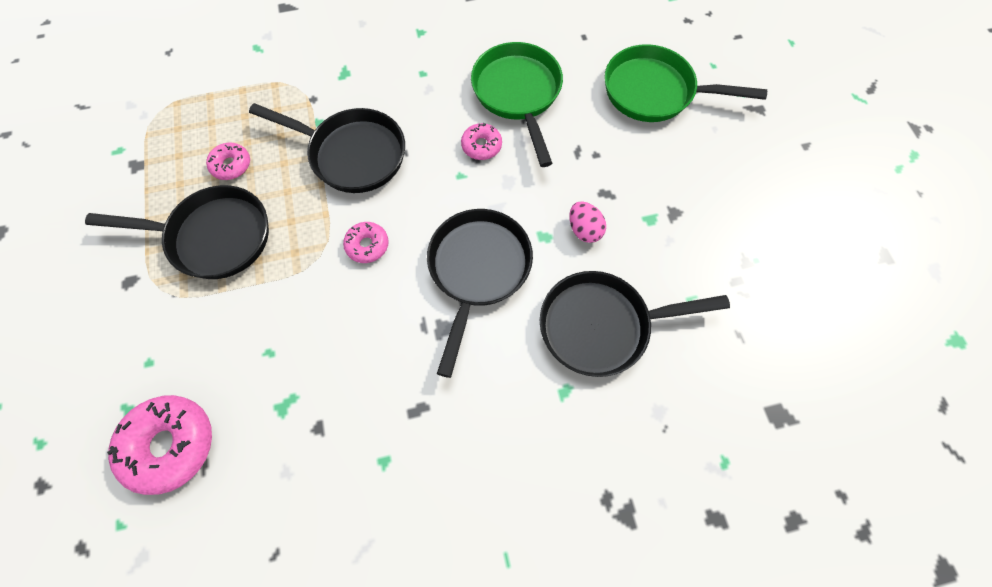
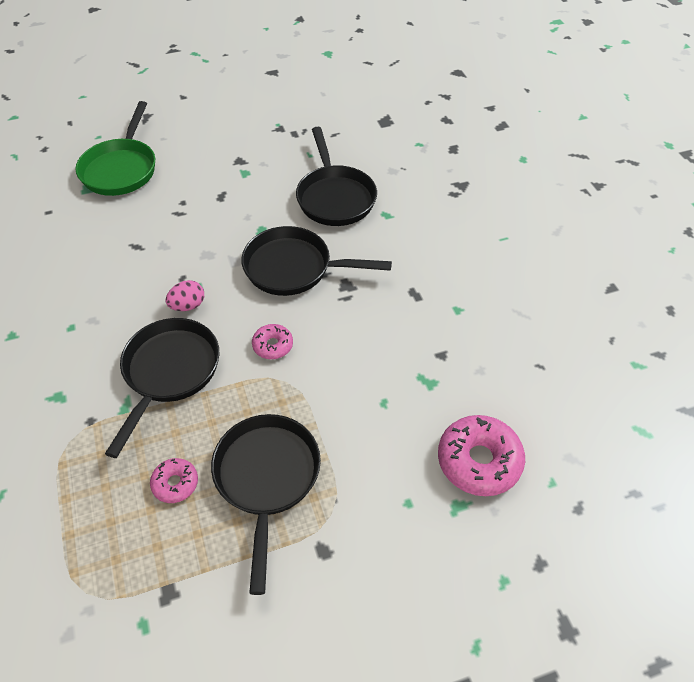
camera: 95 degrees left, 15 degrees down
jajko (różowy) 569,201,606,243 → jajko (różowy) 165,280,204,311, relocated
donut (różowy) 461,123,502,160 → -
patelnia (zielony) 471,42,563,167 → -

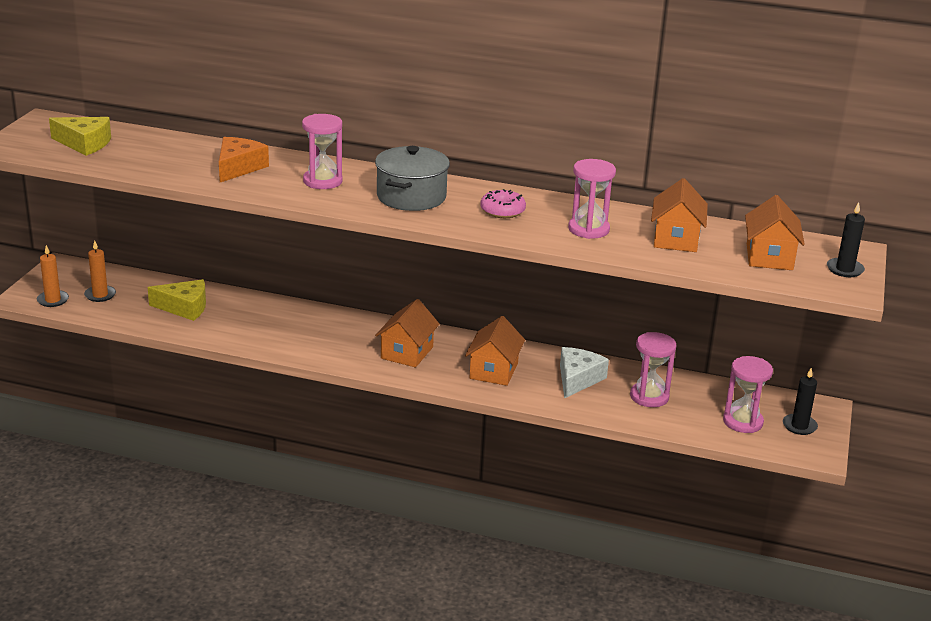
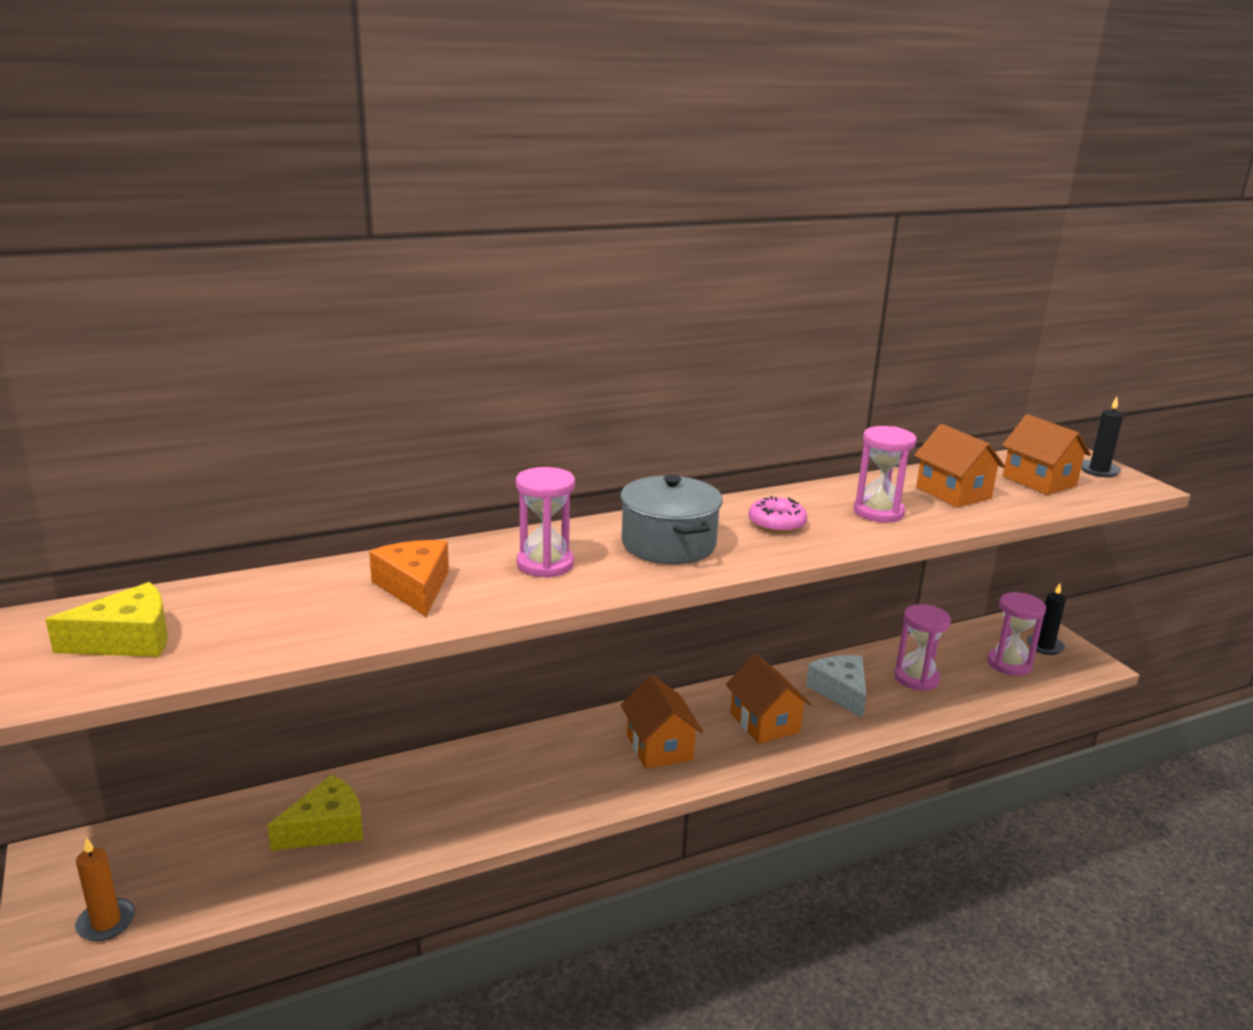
camera: 40 degrees left, 5 degrees down
świeca (pomarańczowy) 84,240,116,302 → -

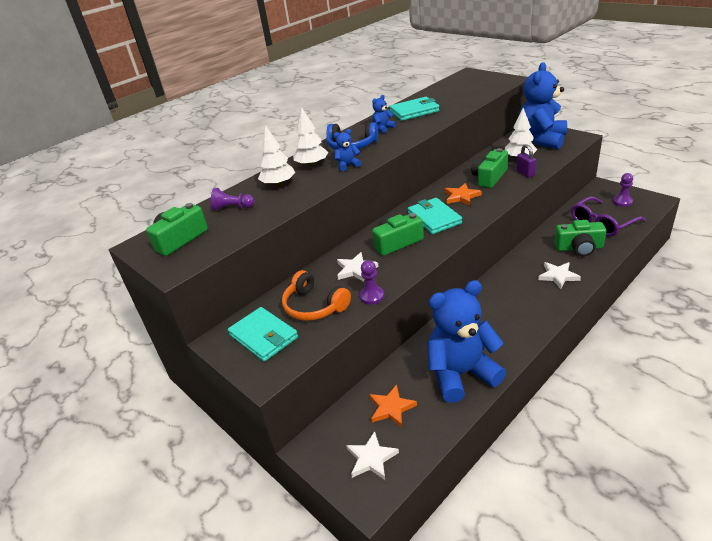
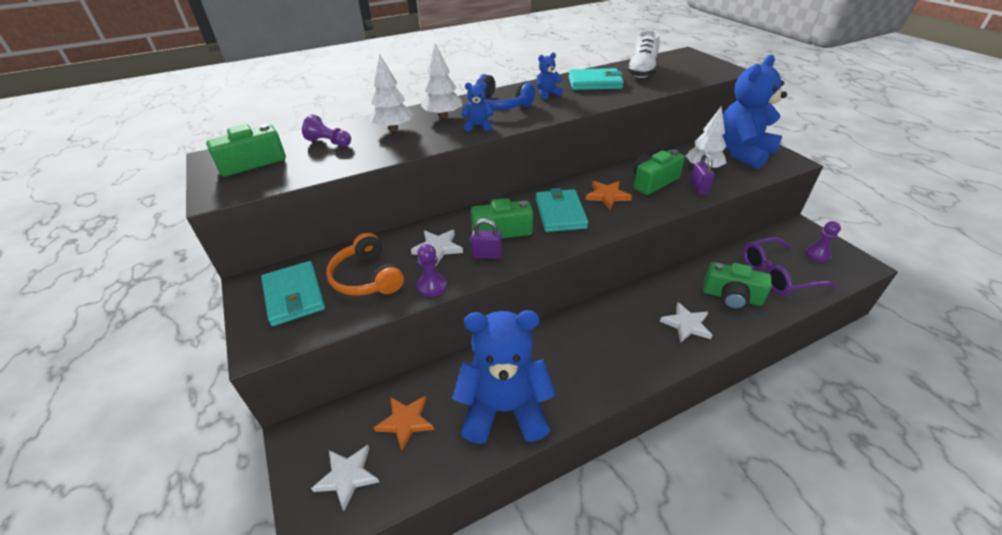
camera: 15 degrees right, 5 degrees up
- → kłódka (fioletowy) 471,218,502,259
- → but (biały) 627,30,660,78

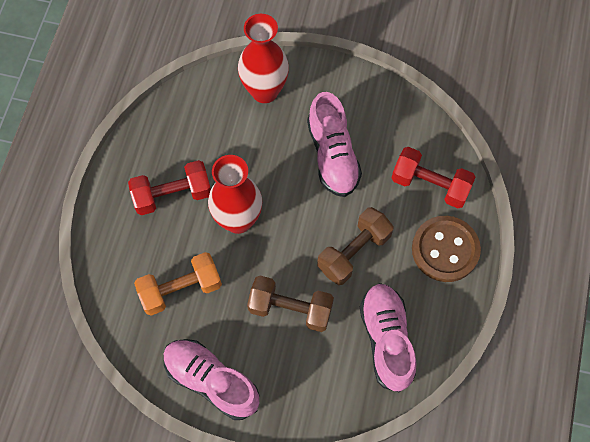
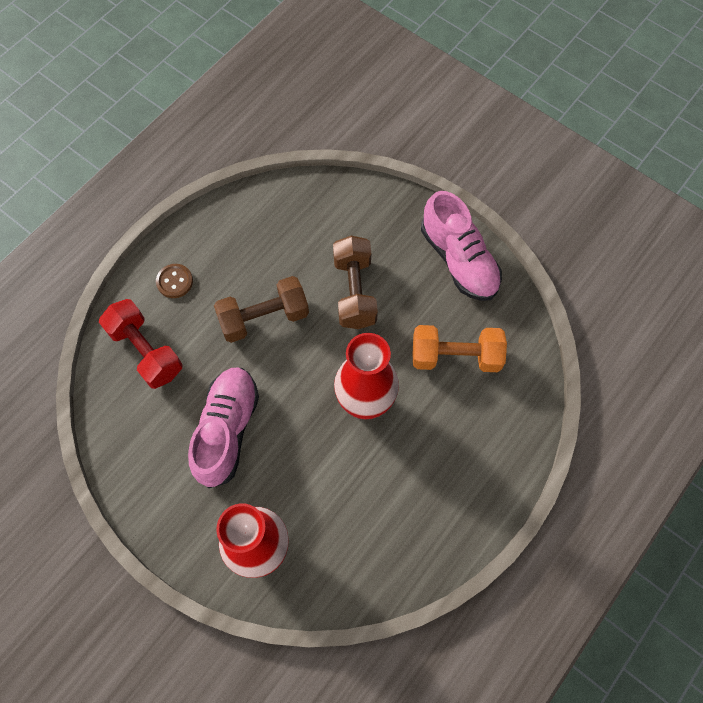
camera: 155 degrees left, 0 degrees up
guzik (brązowy) 412,216,481,282 → guzik (brązowy) 156,264,193,298, x0.50
hantel (brązowy) 247,276,334,332 → hantel (brązowy) 333,236,378,329, 45 degrees clockwise
hantel (czerwony) 128,160,211,215 → -
but (różowy) 360,283,416,393 → -

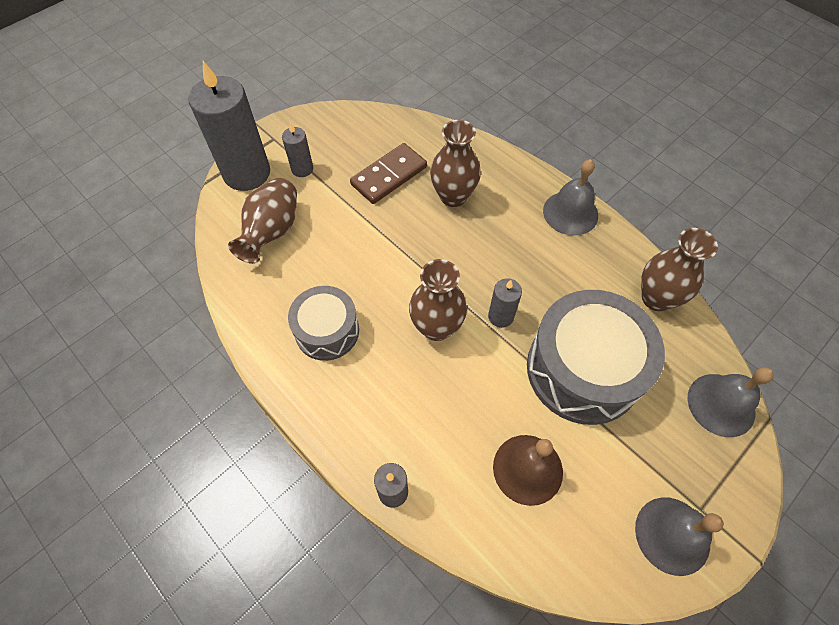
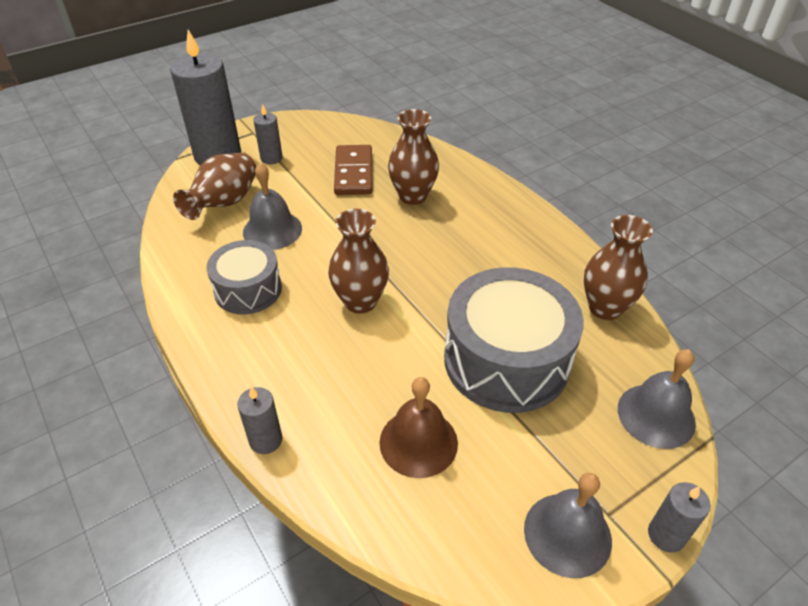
camera: 10 degrees right, 15 degrees down
dzwonek (szary) 543,159,598,236 → dzwonek (szary) 243,163,302,250, relocated
kostka domina (brązowy) 350,143,427,204 → kostka domina (brązowy) 334,145,372,195, 60 degrees counterclockwise
świeca (szary) 488,278,522,328 → świeca (szary) 648,482,711,553, relocated

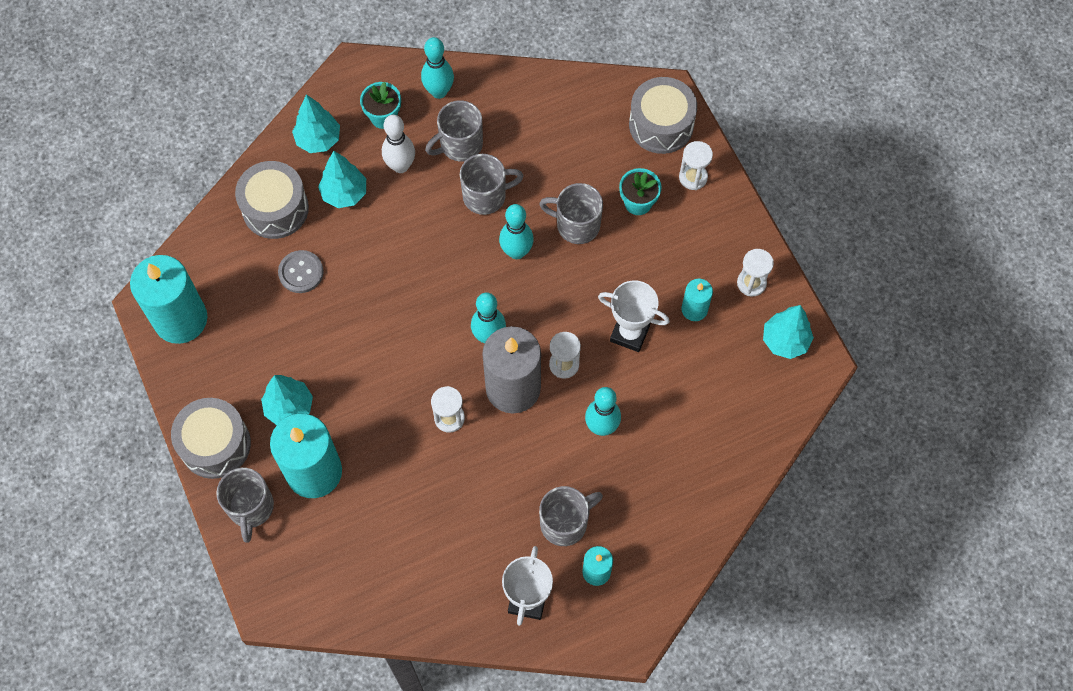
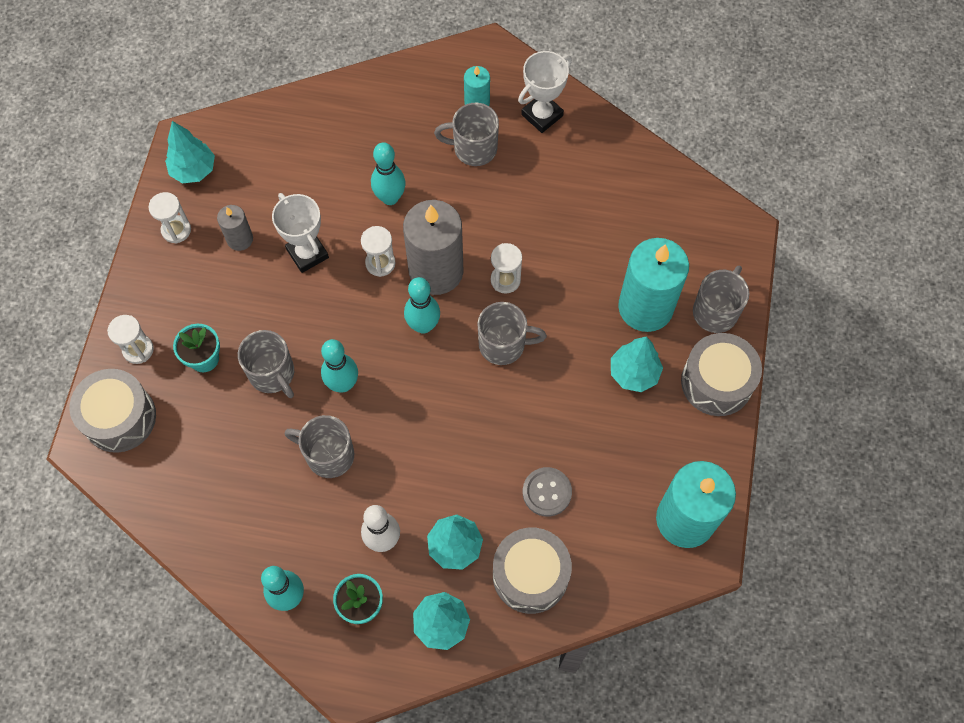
camera: 145 degrees left, 0 degrees up
świeca (turkusowy) 681,279,713,321 → świeca (szary) 217,205,253,251
kubek (szary) 425,100,483,161 → kubek (szary) 477,302,547,365, relocated

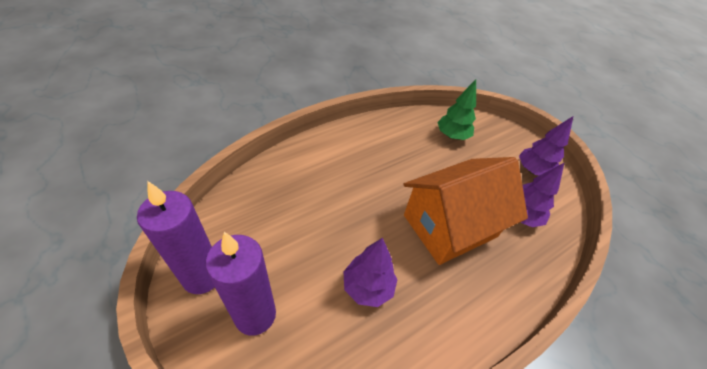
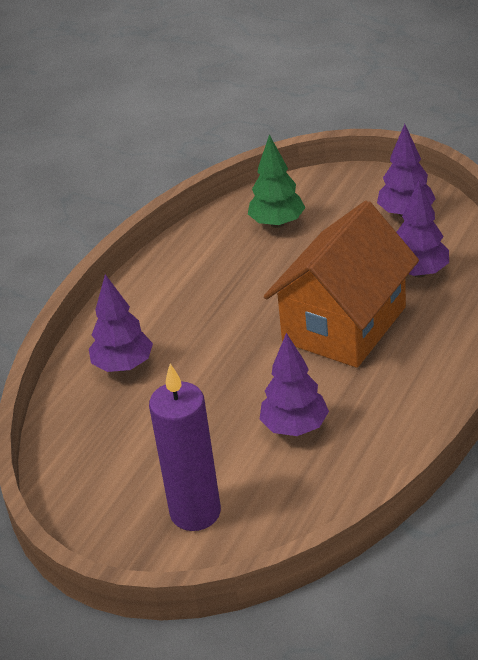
camera: 20 degrees left, 10 degrees down
- → drzewko (fioletowy) 89,274,153,372
świeca (fioletowy) 137,181,215,294 → -

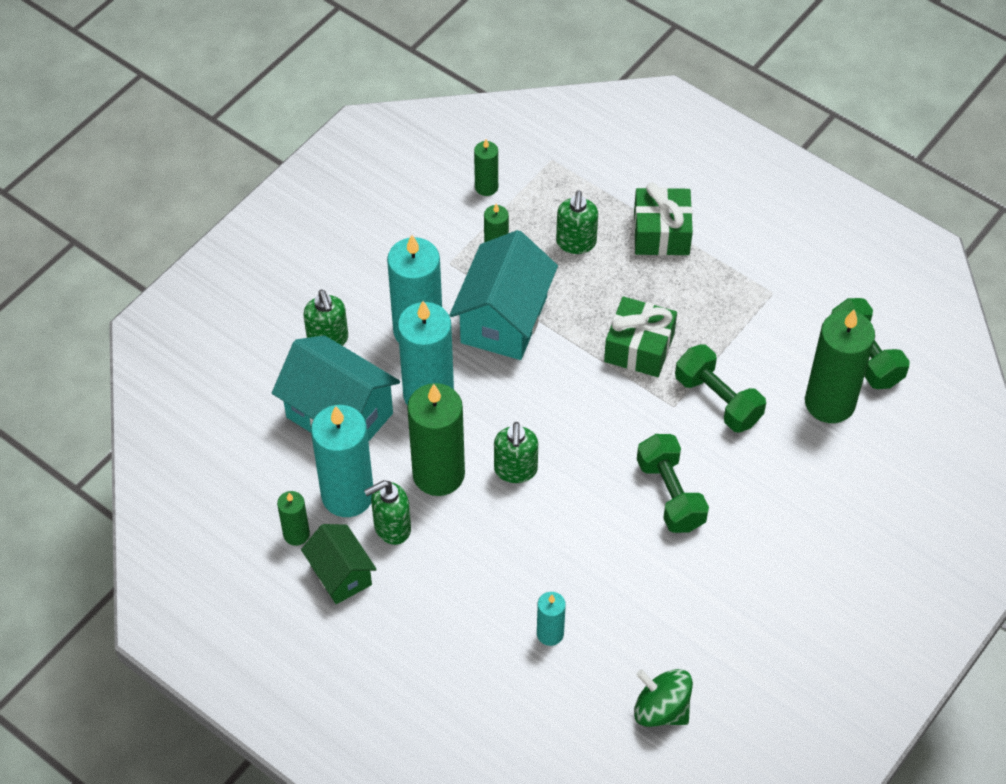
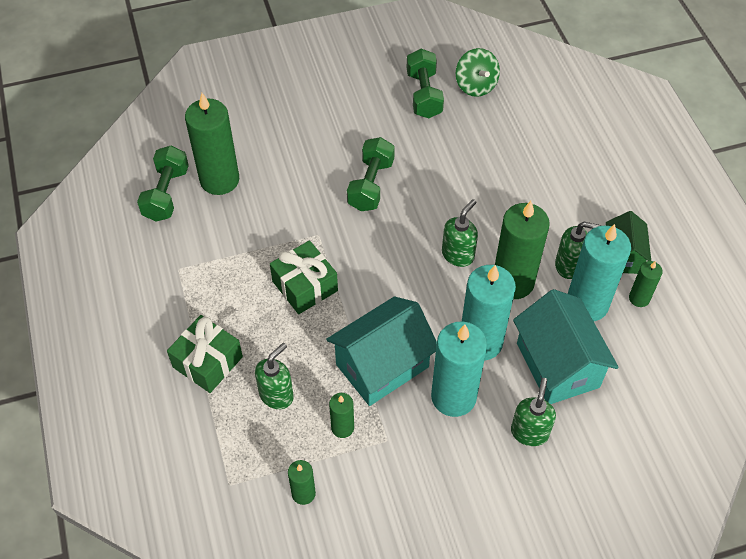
camera: 145 degrees left, 0 degrees up
hantel (zielony) 675,344,766,432 → hantel (zielony) 407,49,444,118, relocated
świeca (turkusowy) 537,592,566,646 → -

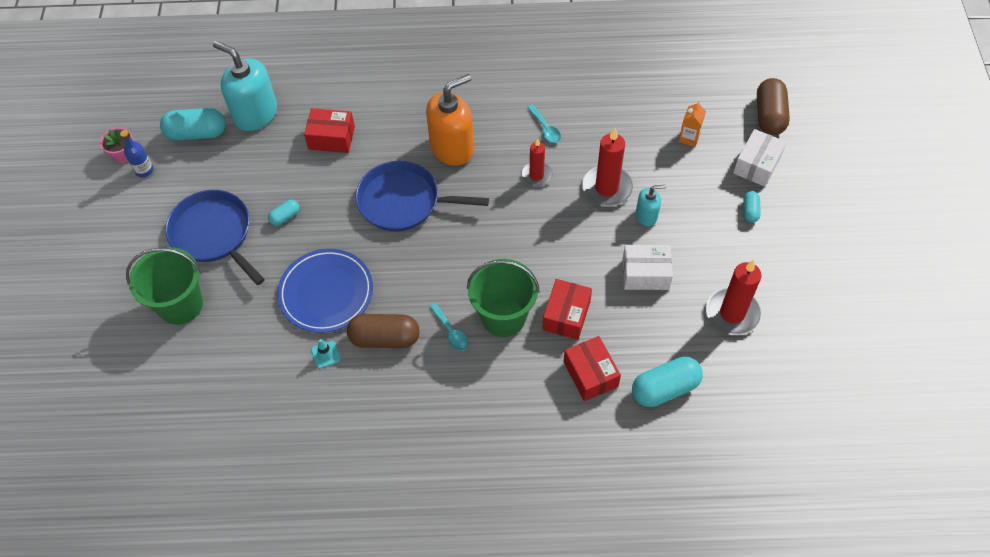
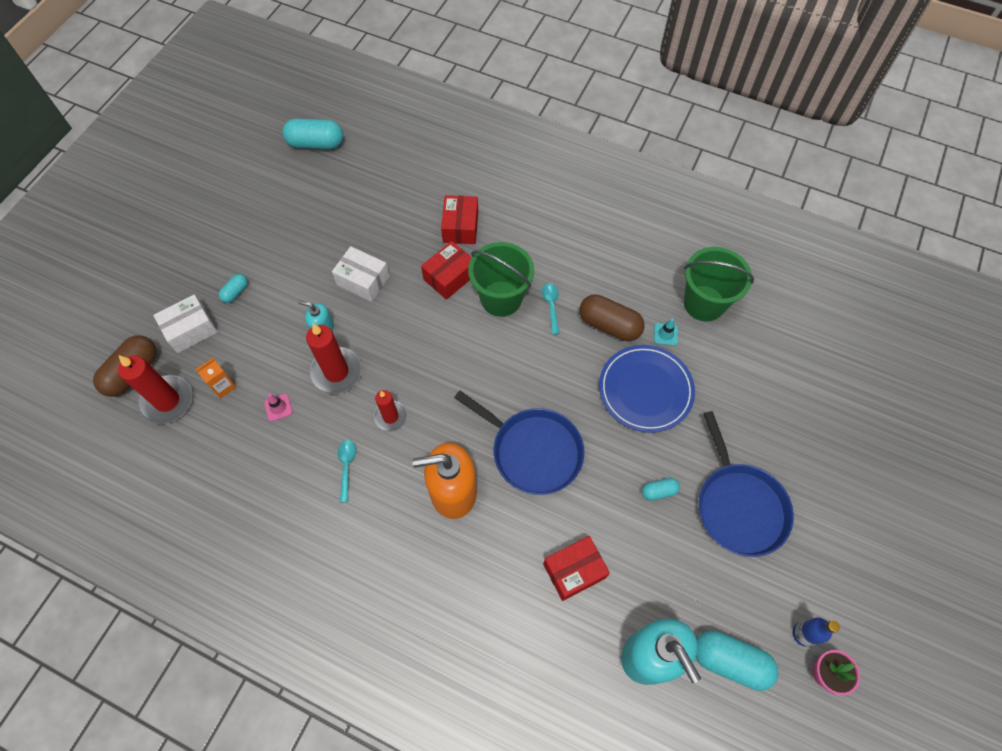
camera: 155 degrees left, 5 degrees up
świeca (czerwony) 706,260,761,335 → świeca (czerwony) 118,355,193,424, relocated
- → pachołek (różowy) 264,394,293,421
kapsułka (turkusowy) 632,357,703,407 → kapsułka (turkusowy) 283,119,343,149, relocated
pudełko (czerwony) 304,108,355,153 → pudełko (czerwony) 543,536,610,601, 60 degrees counterclockwise
wiadro (zielony) 126,247,203,325 → wiadro (zielony) 684,247,754,321, relocated

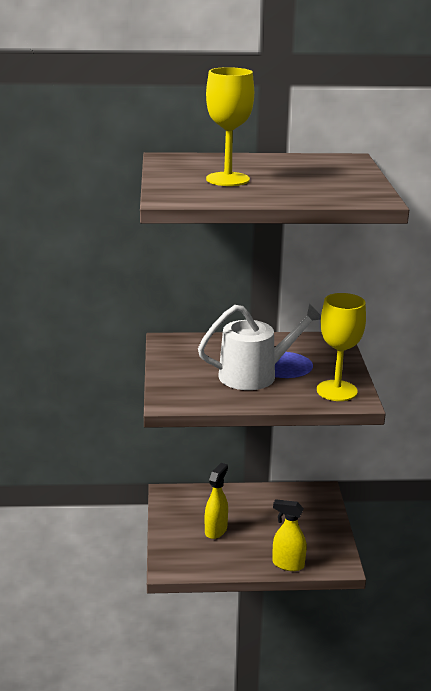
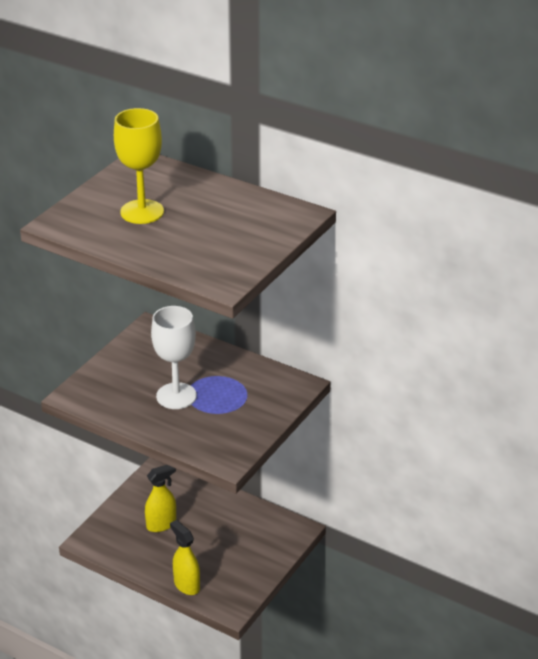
camera: 35 degrees right, 10 degrees up
konewka (biały) 198,304,321,390 → kielich (biały) 151,306,197,409
kielich (żółty) 317,293,366,401 → -

